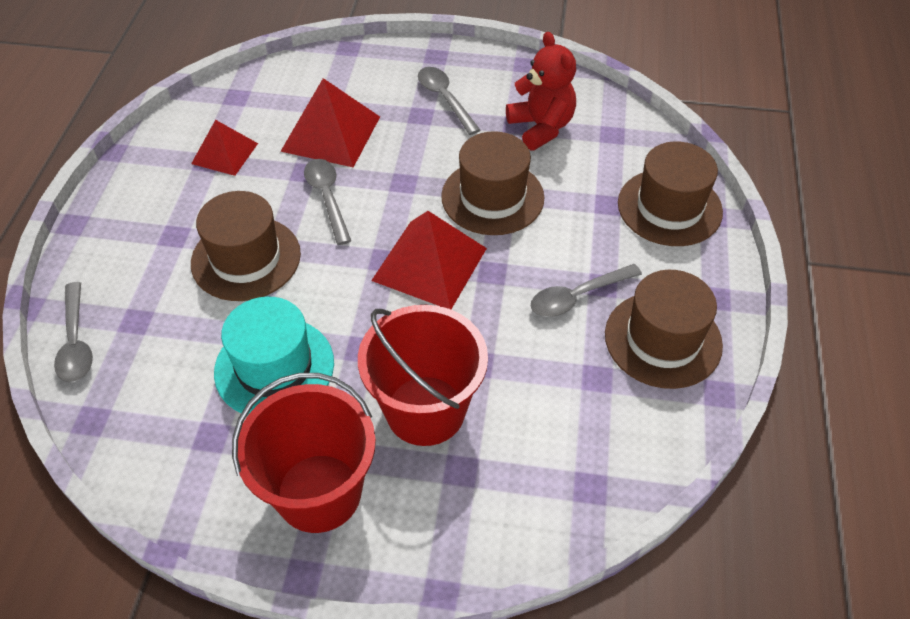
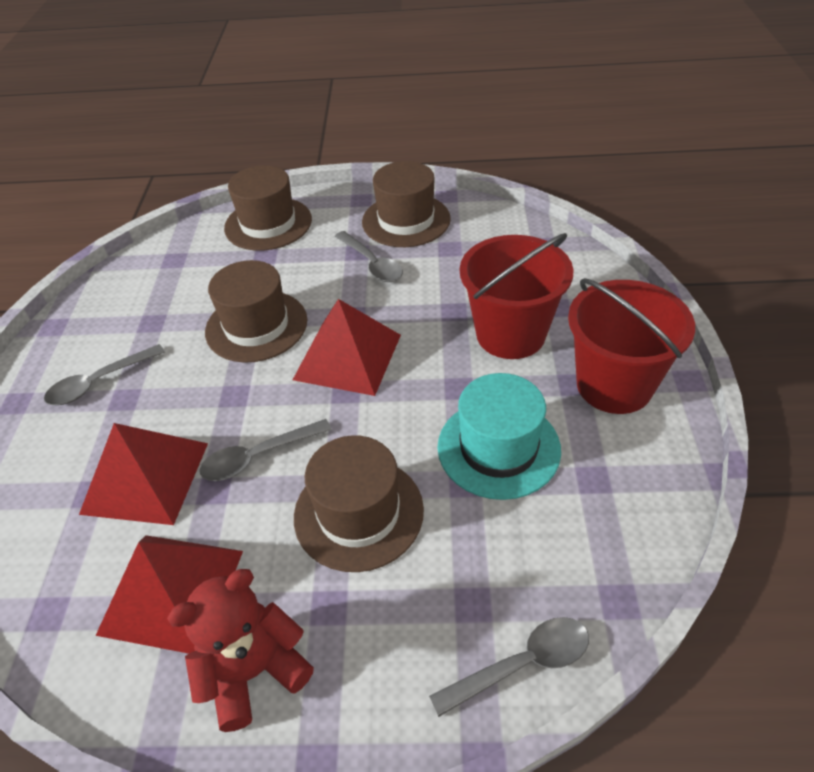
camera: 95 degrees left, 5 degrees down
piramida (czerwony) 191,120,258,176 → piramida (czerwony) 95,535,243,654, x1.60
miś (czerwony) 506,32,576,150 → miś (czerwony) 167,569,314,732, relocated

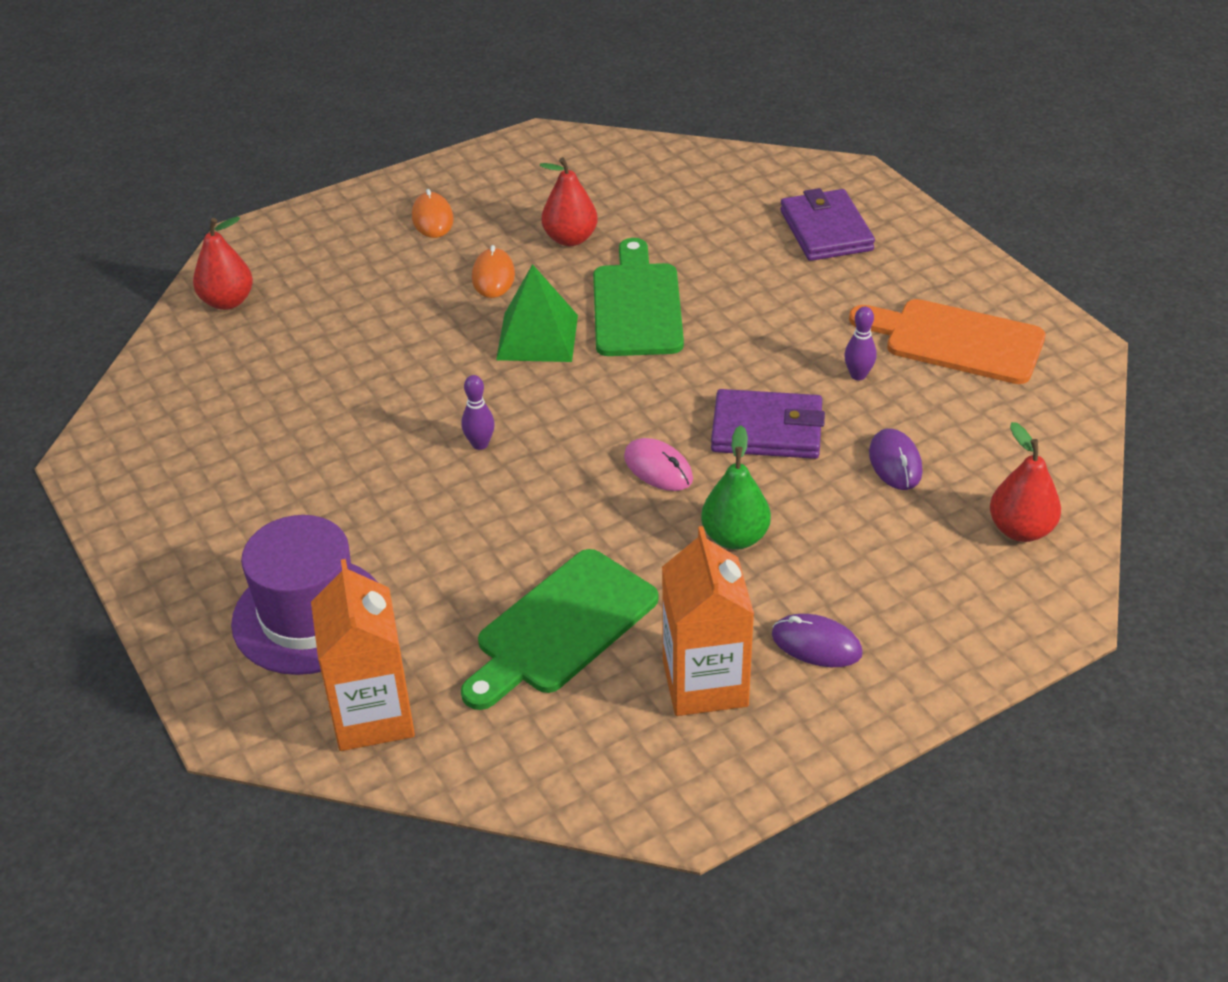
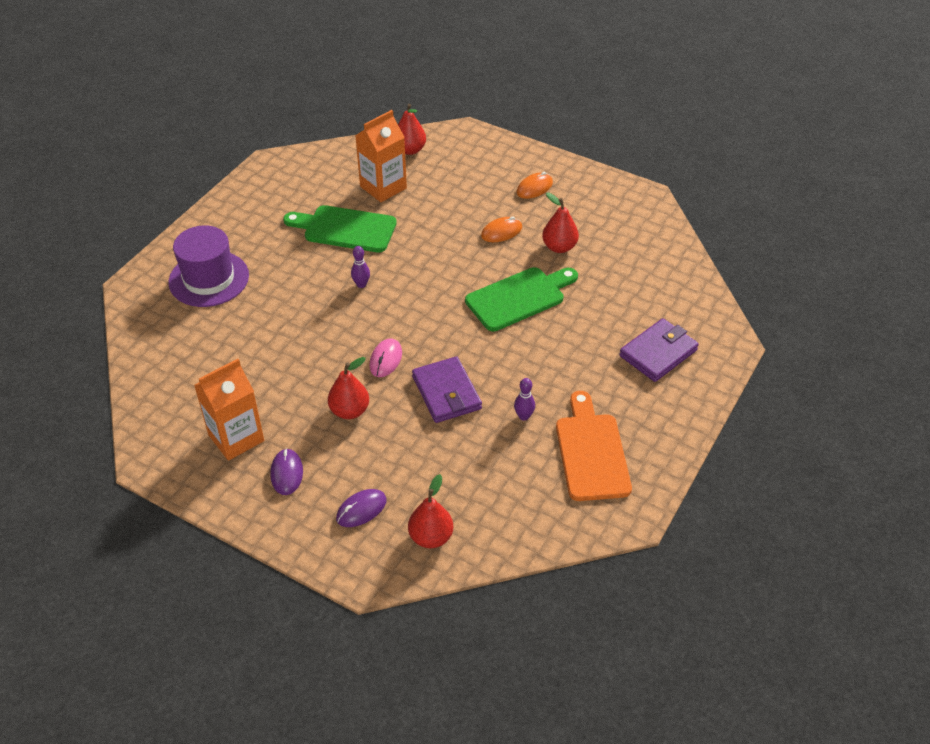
camera: 60 degrees right, 5 degrees up
deska do krojenia (zielony) 461,549,658,710 → deska do krojenia (zielony) 283,205,397,253, relocated
gruszka (zielony) 701,425,771,550 → gruszka (czerwony) 328,357,369,419
myszka (fioletowy) 869,428,923,490 → myszka (fioletowy) 336,489,386,527, relocated
karton mleka (pomarańczowy) 311,559,415,751 → karton mleka (pomarańczowy) 355,110,407,202, relocated
piramida (zielony) 496,264,578,362 → -

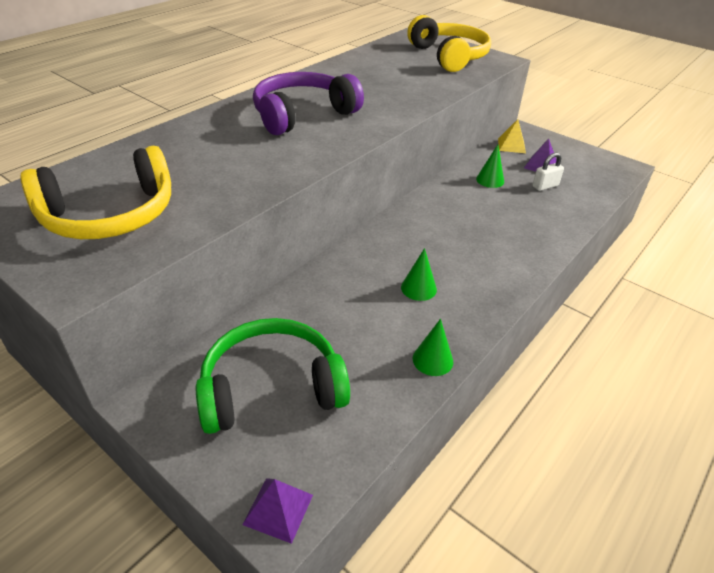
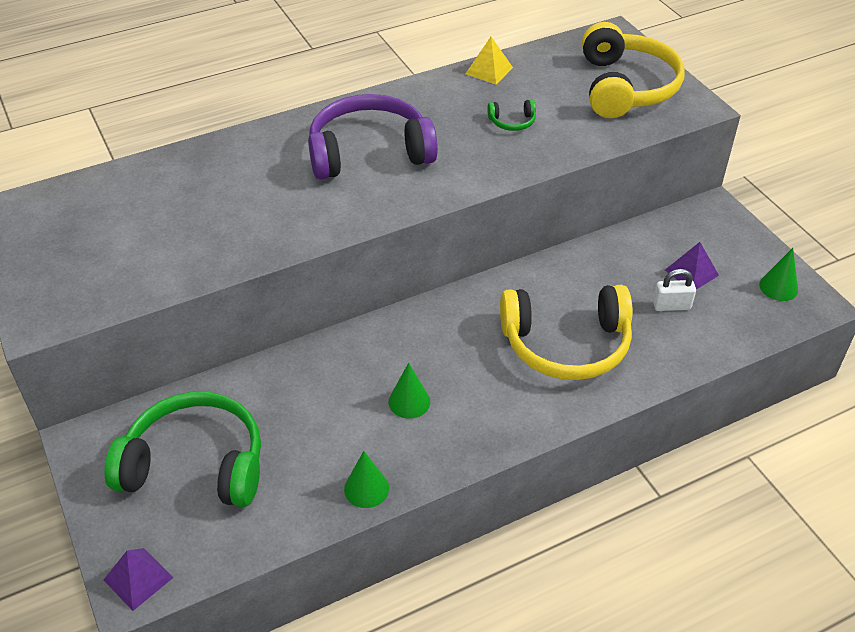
camera: 25 degrees right, 5 degrees up
piramida (żółty) 498,119,526,153 → piramida (żółty) 465,37,513,84, relocated
- → słuchawki (zielony) 487,100,536,131
słuchawki (żółty) 20,146,171,239 → słuchawki (żółty) 500,285,632,380, relocated
stożek (zielony) 476,145,504,188 → stożek (zielony) 759,248,798,301, relocated

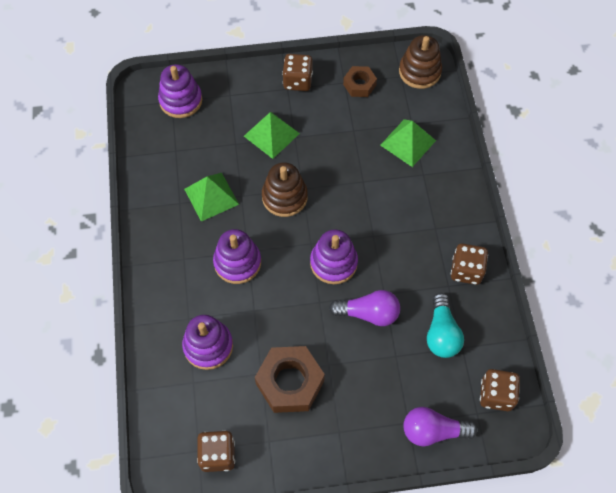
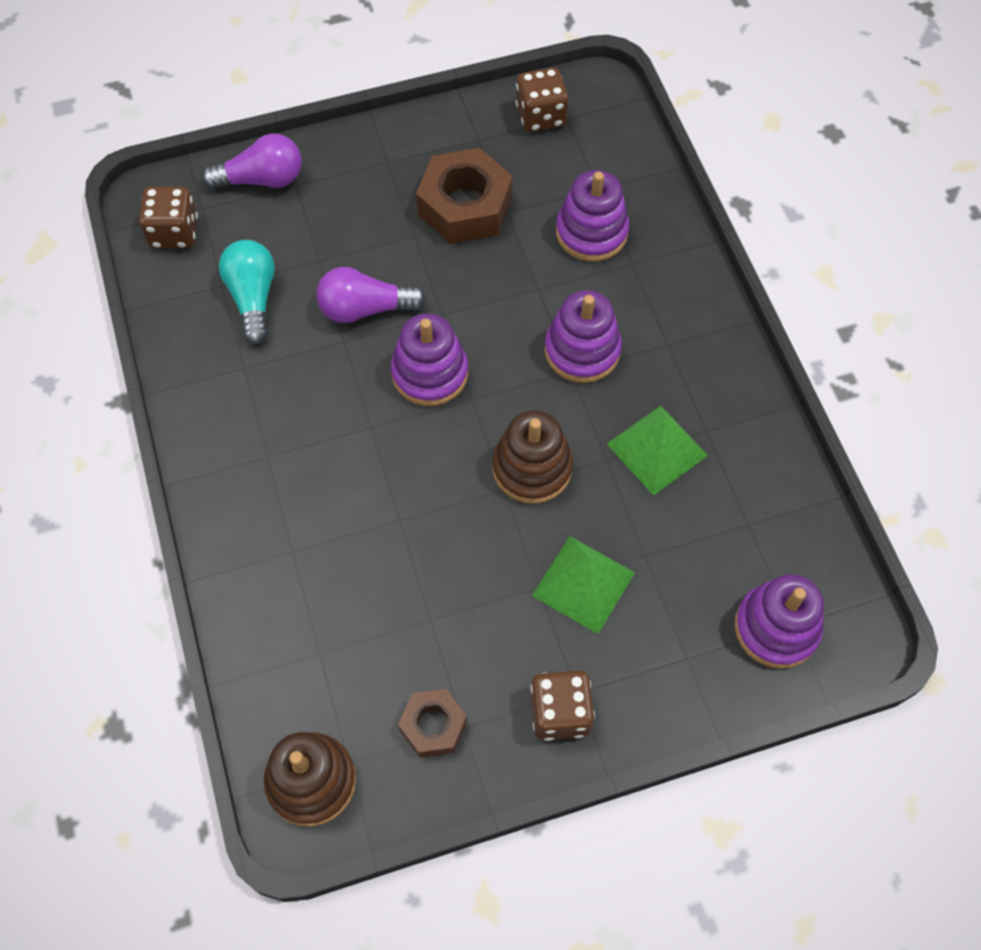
camera: 170 degrees right, 0 degrees up
piramida (zielony) 380,119,436,167 → -
kostka do gry (brązowy) 451,243,488,285 → -

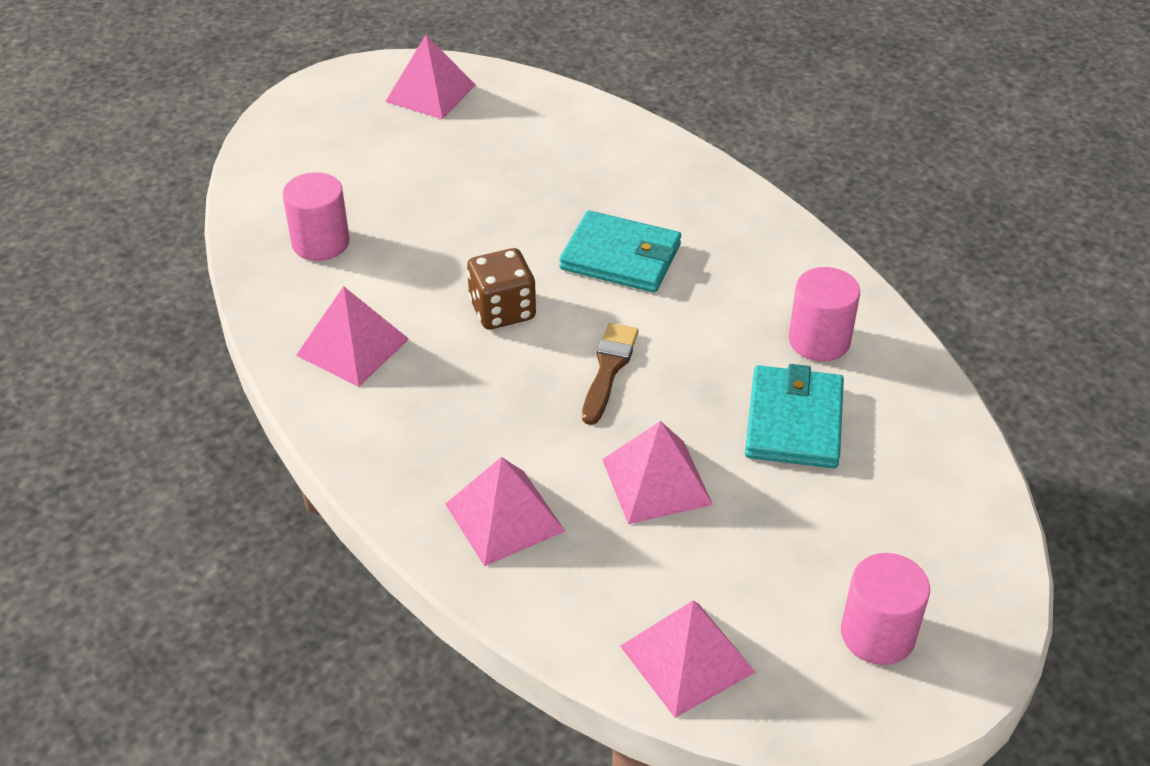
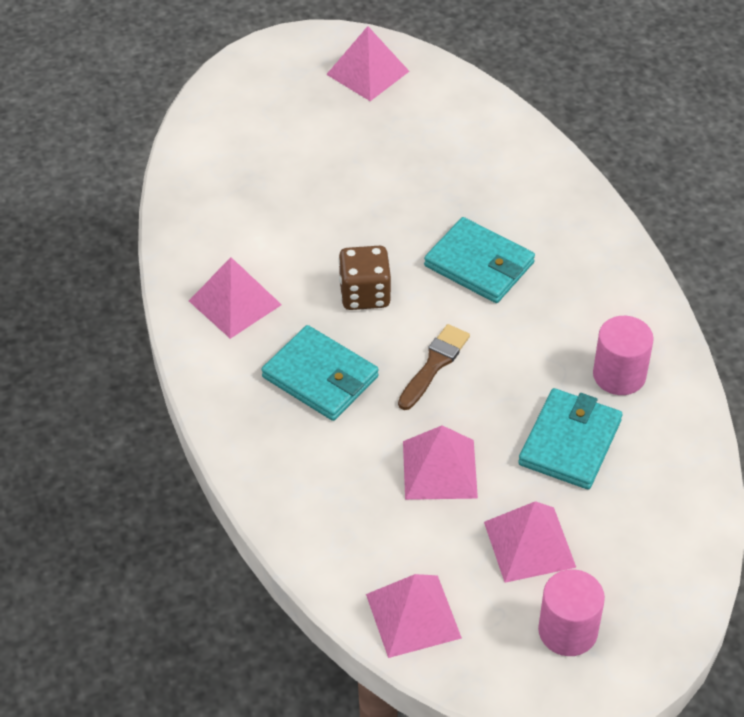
camera: 15 degrees right, 5 degrees up
- → portfel (turkusowy) 261,325,379,421
piramida (różowy) 445,457,565,566 → piramida (różowy) 484,501,577,583, relocated
walec (różowy) 283,172,350,261 → -

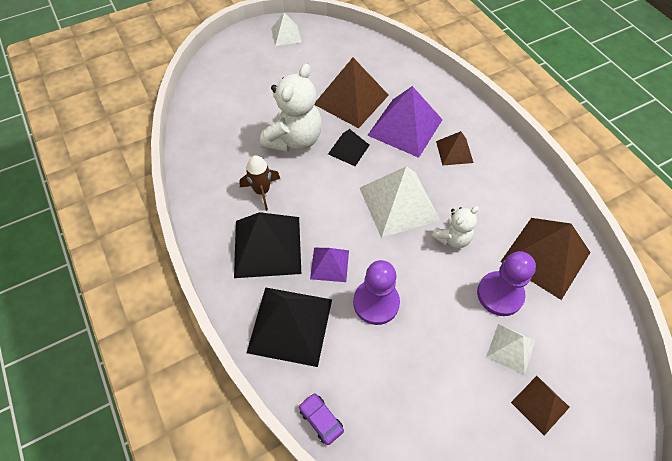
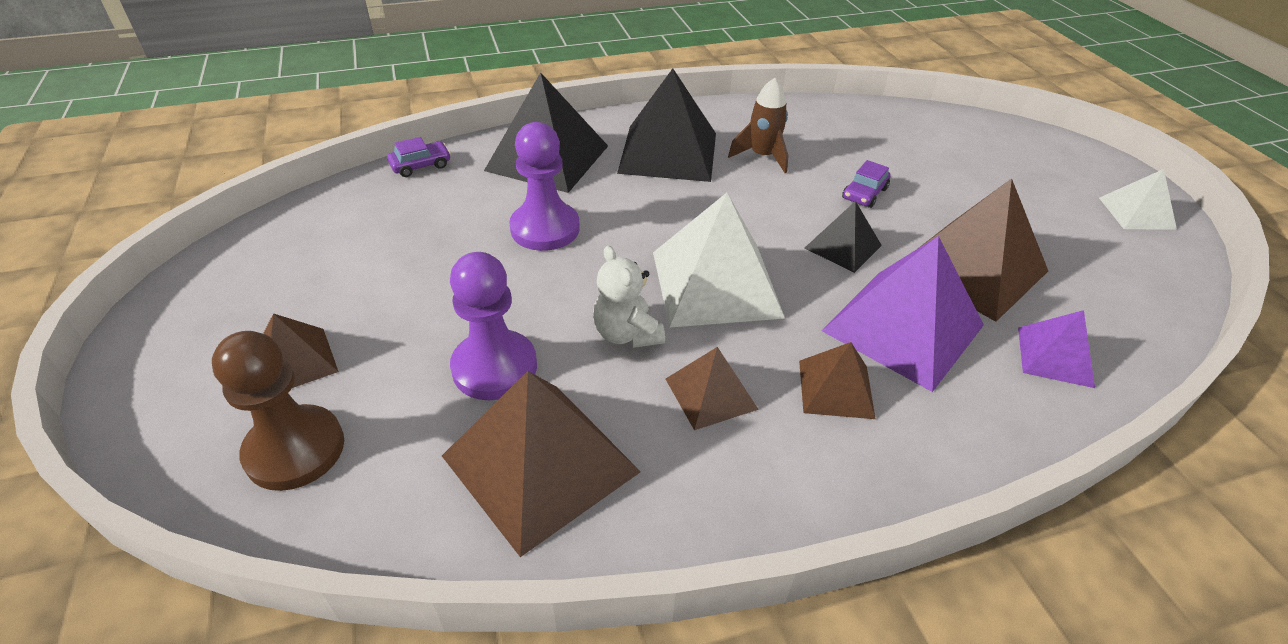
camera: 100 degrees right, 15 degrees down
- → pionek (brązowy) 212,331,344,491
- → piramida (brązowy) 666,347,759,430
miś (biały) 260,63,322,152 → samochód (fioletowy) 842,160,890,208
piramida (fioletowy) 310,248,349,282 → piramida (fioletowy) 1018,310,1095,388, relocated
piramida (biały) 486,324,536,375 → -

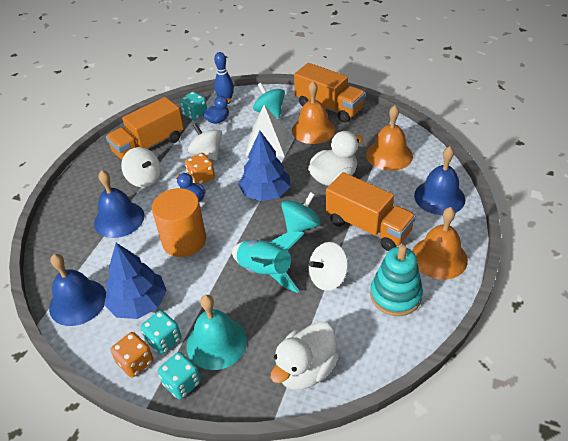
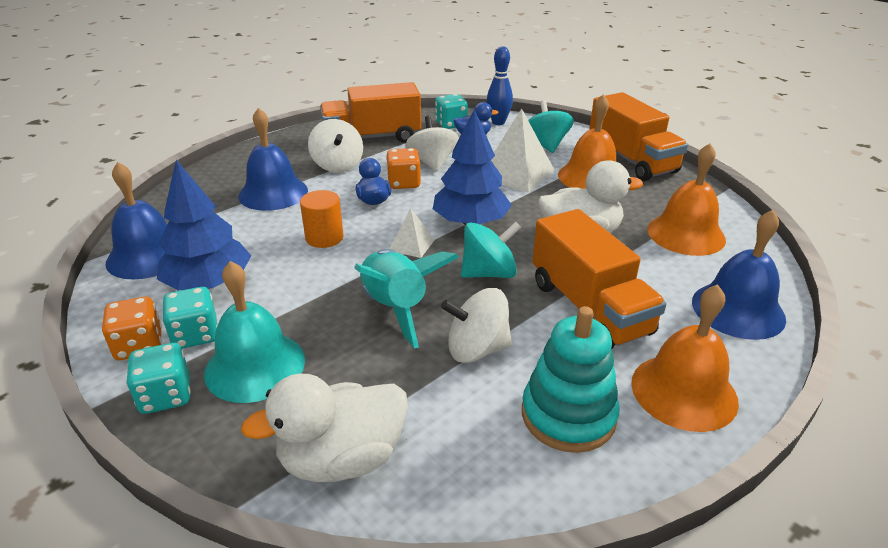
camera: 25 degrees right, 10 degrees down
walec (pomarańczowy) 152,188,206,257 → walec (pomarańczowy) 300,190,344,248, x0.58
- → piramida (biały) 389,208,435,258

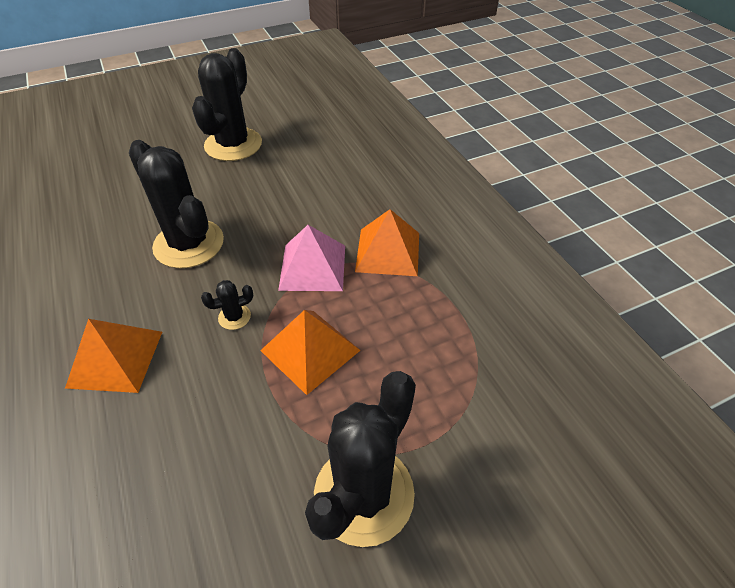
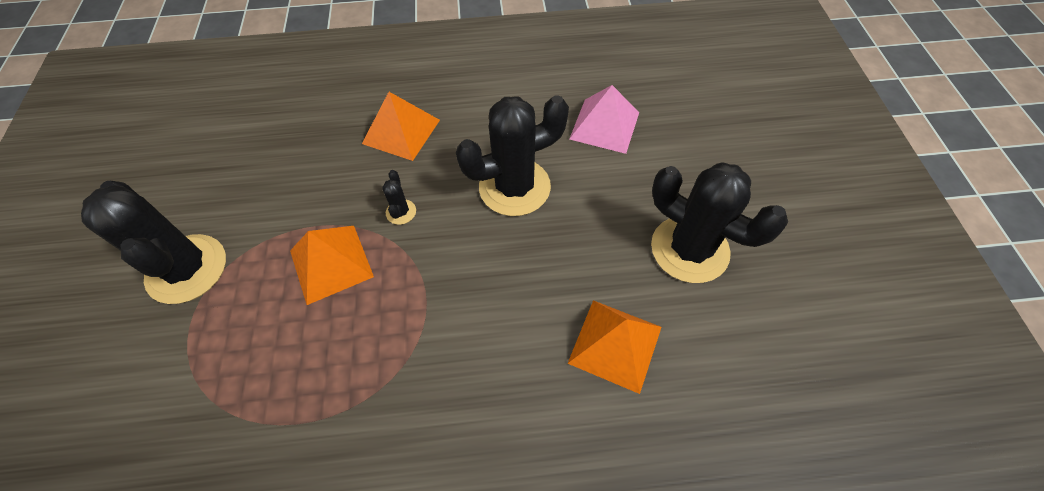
camera: 110 degrees right, 10 degrees up
piramida (pomarańczowy) 355,209,419,276 → piramida (pomarańczowy) 567,300,661,394, relocated
piramida (różowy) 278,225,345,291 → piramida (różowy) 569,85,639,154, relocated

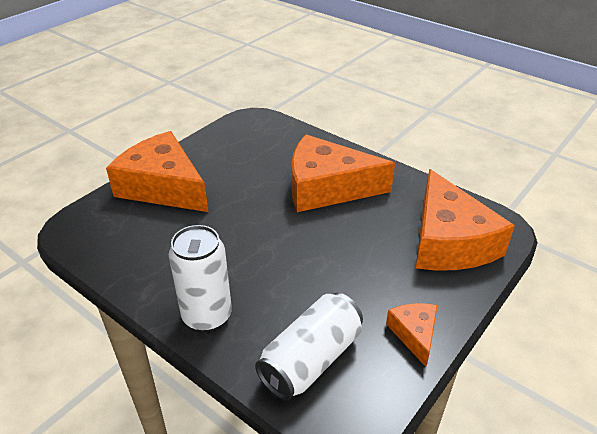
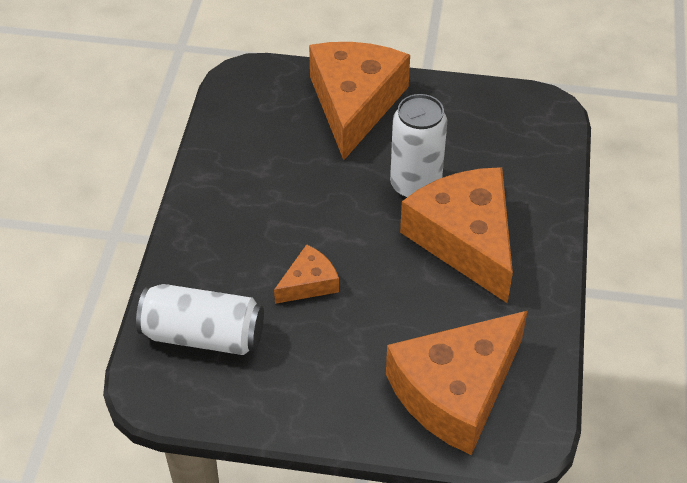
camera: 60 degrees right, 10 degrees up
ser (pomarańczowy) 386,303,438,367 → ser (pomarańczowy) 274,244,339,304, relocated
puszka (biały) 169,225,232,332 → puszka (biały) 390,94,447,198, relocated

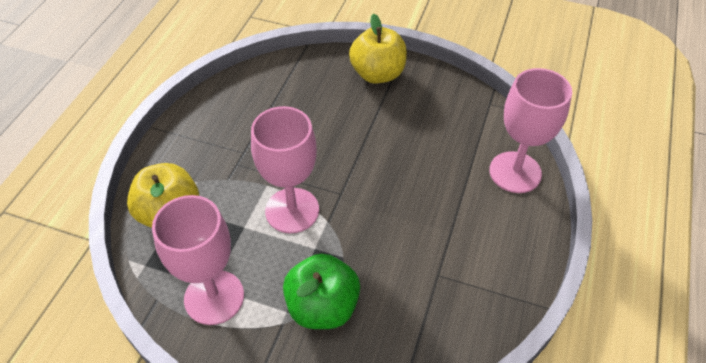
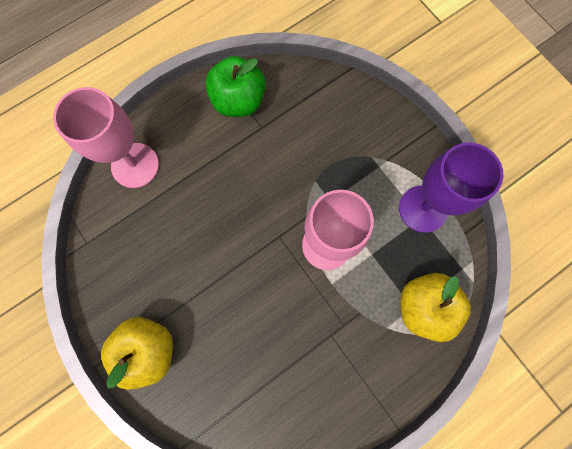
camera: 145 degrees left, 25 degrees up
jabłko (zielony) 283,254,360,329 → jabłko (zielony) 206,56,266,117, relocated
kielich (różowy) 152,195,244,325 → kielich (fioletowy) 399,142,503,233

